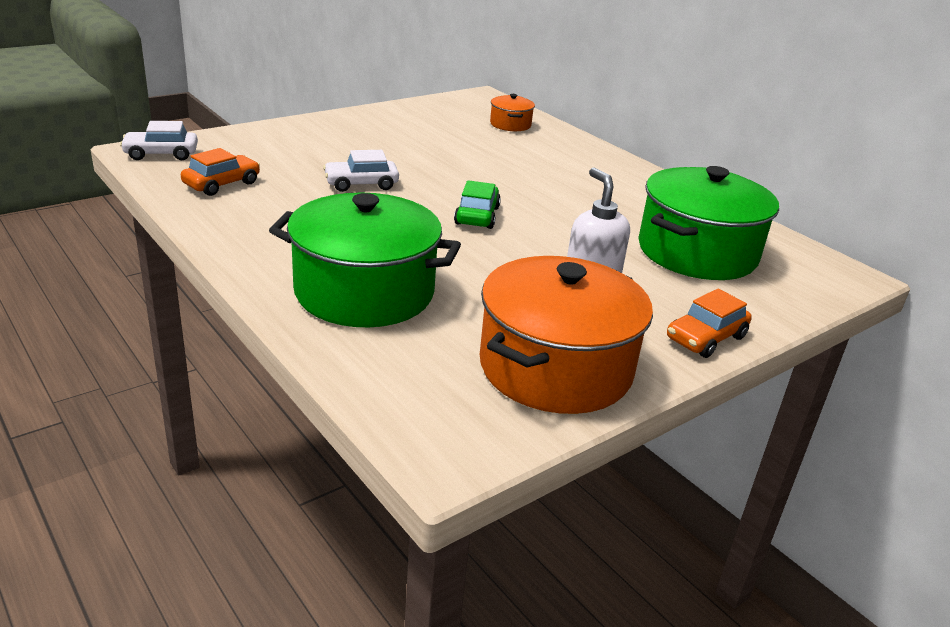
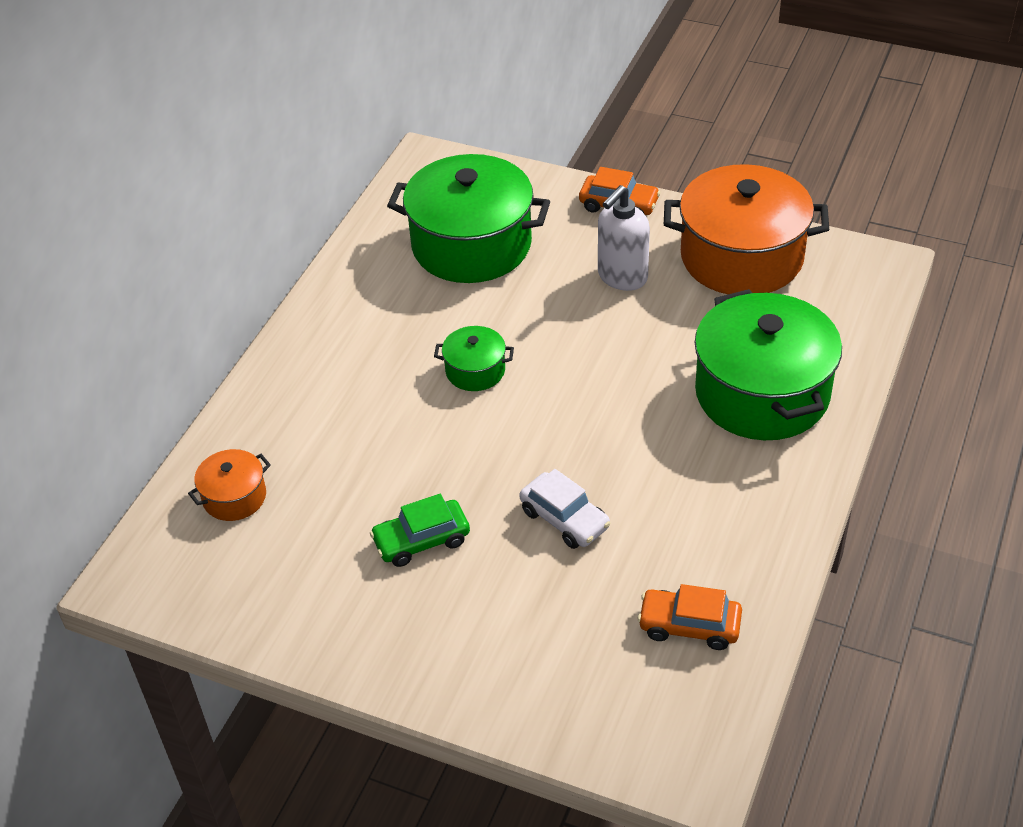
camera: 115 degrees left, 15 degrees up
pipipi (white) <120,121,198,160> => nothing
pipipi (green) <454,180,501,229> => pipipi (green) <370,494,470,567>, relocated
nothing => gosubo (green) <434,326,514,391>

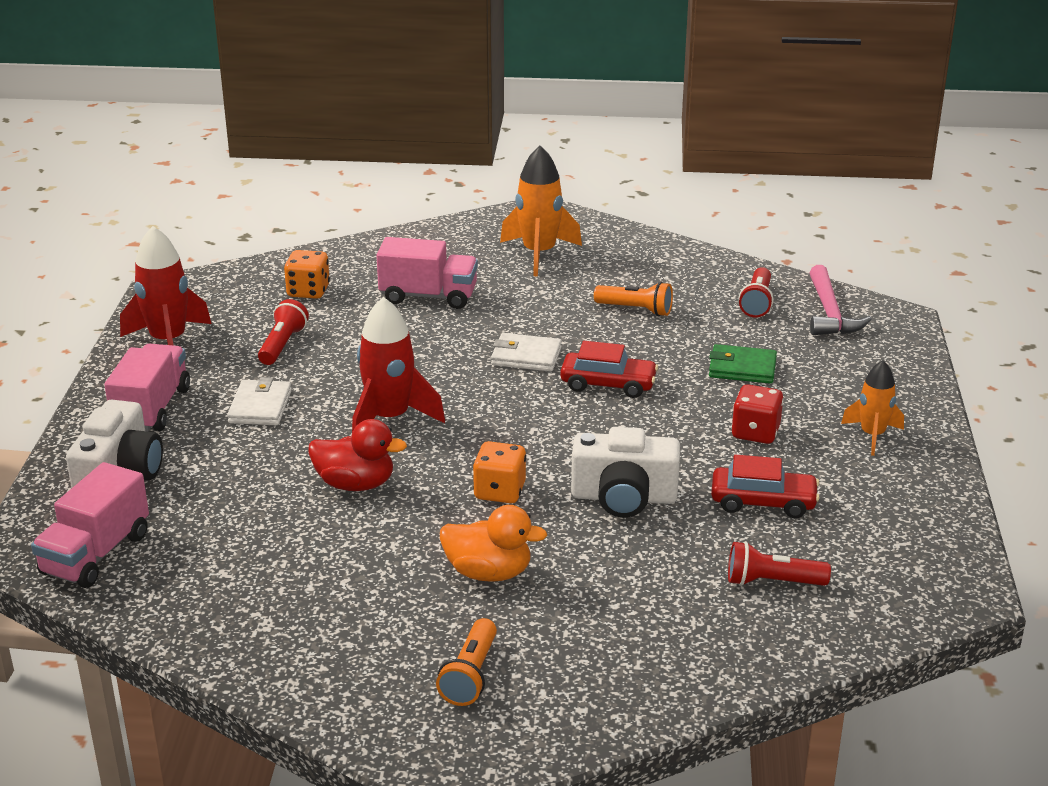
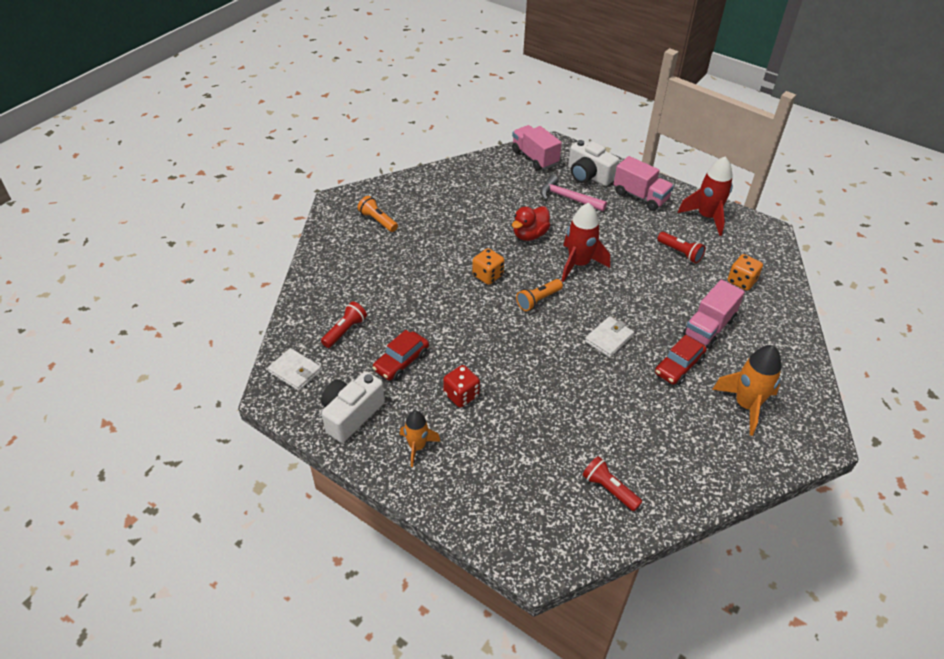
camera: 120 degrees right, 15 degrees up
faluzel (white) <227,377,292,425> => faluzel (white) <268,348,321,391>, relocated
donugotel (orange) <440,505,547,582> => nothing
pipipi (red) <560,341,658,398> => pipipi (red) <655,335,707,385>, relocated
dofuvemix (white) <571,427,680,518> => dofuvemix (white) <321,371,385,443>, relocated
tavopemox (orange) <594,282,673,316> => tavopemox (orange) <516,279,563,311>, relocated
faluzel (green) <709,344,777,384> => nothing
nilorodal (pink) <809,265,872,335> => nilorodal (pink) <540,175,607,212>, relocated

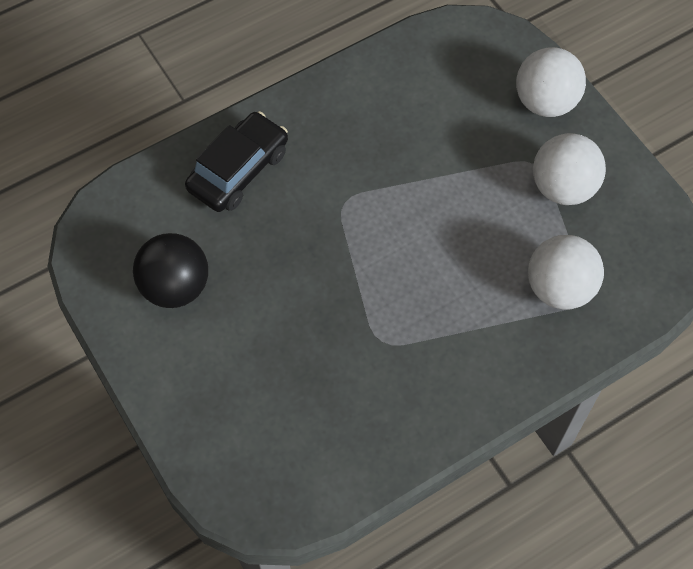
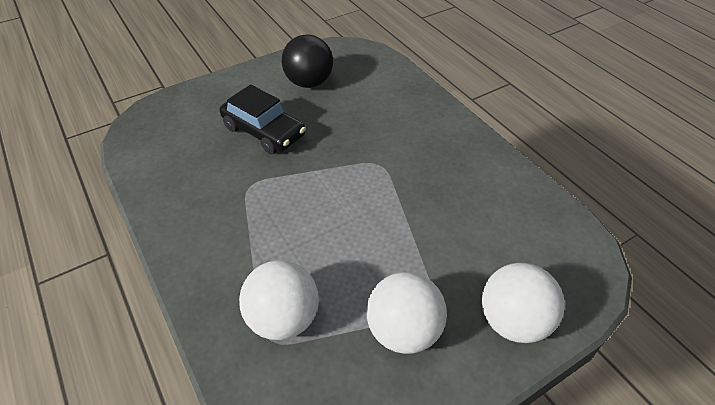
camera: 90 degrees right, 15 degrees down
pipipi (black) <185,111,288,212> => pipipi (black) <220,84,306,154>, relocated

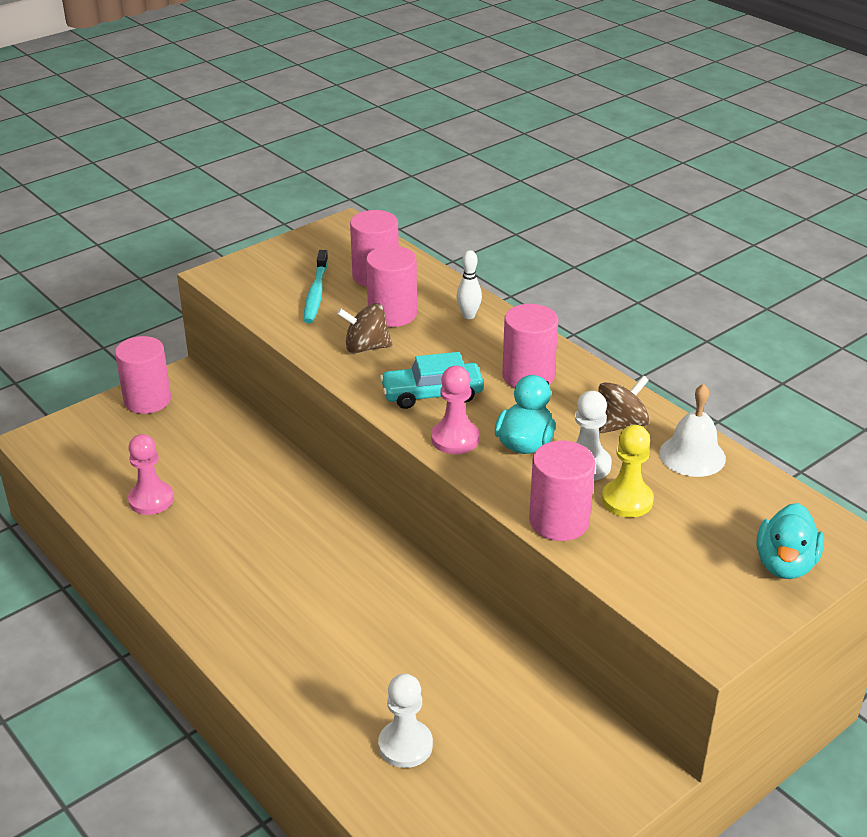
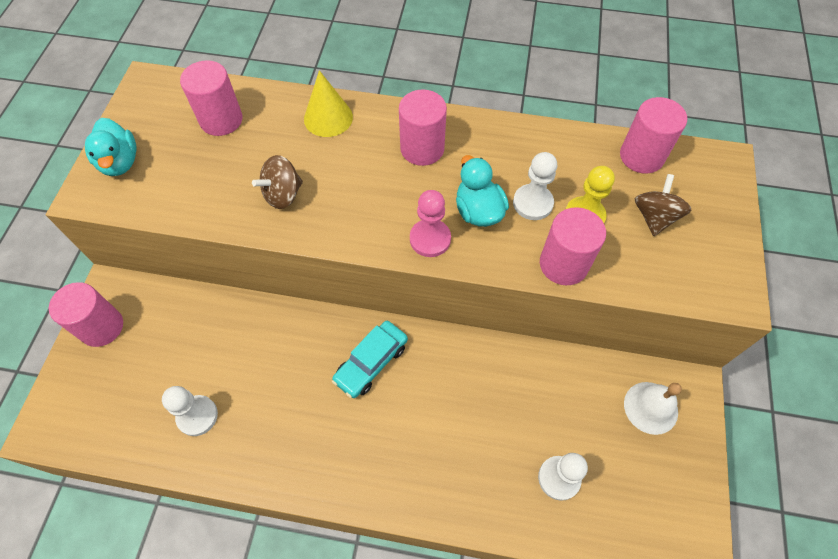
camera: 40 degrees left, 25 degrees up
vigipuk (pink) <128,434,174,515> => vigipuk (white) <162,386,218,436>
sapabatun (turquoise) <304,250,328,323> => nothing
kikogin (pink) <366,246,417,327> => kikogin (pink) <620,97,687,174>, relocated
pipipi (turquoise) <380,352,484,409> => pipipi (turquoise) <332,321,408,398>, relocated
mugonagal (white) <457,250,482,319> => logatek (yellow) <304,70,353,137>
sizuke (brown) <599,375,649,433> => sizuke (brown) <635,174,691,236>, relocated
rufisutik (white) <659,384,726,477> => rufisutik (white) <624,382,682,435>, relocated
donugotel (turquoise) <756,503,824,579> => donugotel (turquoise) <85,118,137,176>, relocated

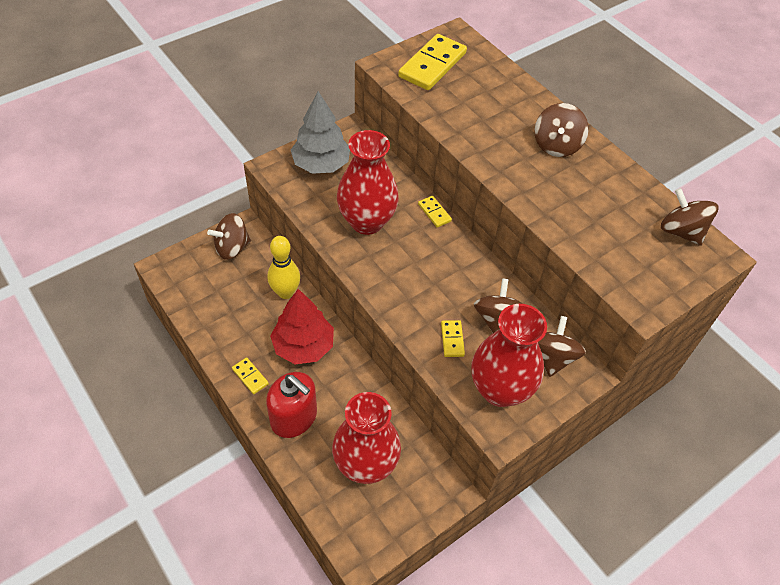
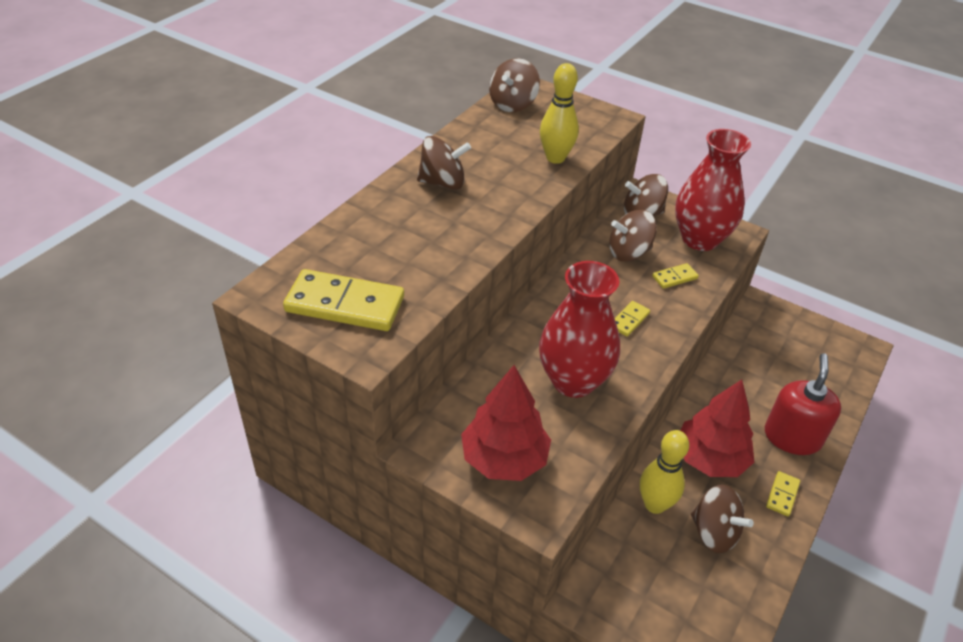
camera: 110 degrees left, 10 degrees down
sizuke (brown) <207,213,251,260> => sizuke (brown) <691,484,754,553>, relocated
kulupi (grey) <291,91,350,174> => kulupi (red) <461,365,551,481>
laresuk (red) <332,392,401,484> => nothing
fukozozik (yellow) <418,196,452,228> => fukozozik (yellow) <615,301,650,336>, relocated
nothing => mugonagal (yellow) <540,63,579,164>

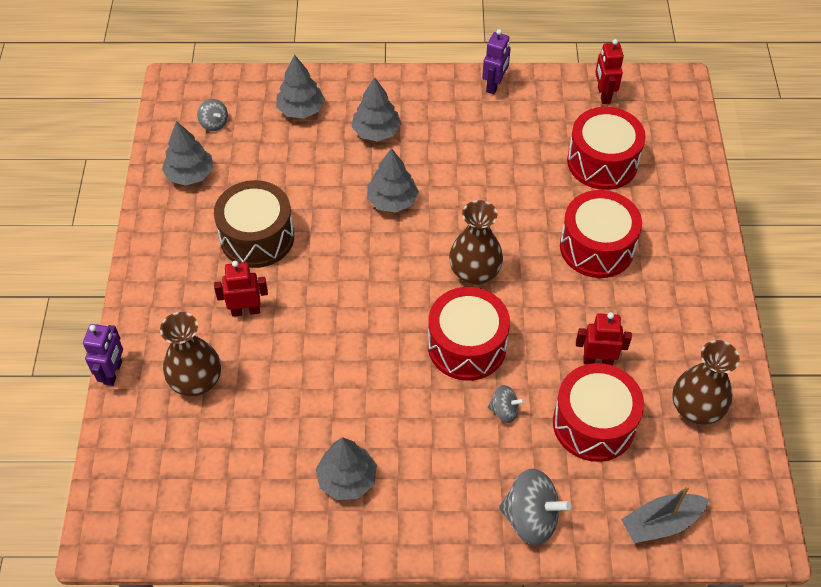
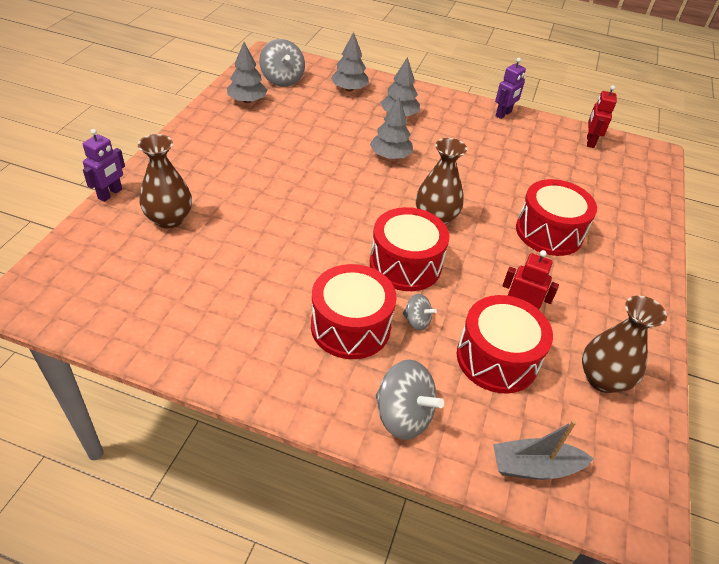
camera: 15 degrees right, 10 degrees down
sizuke (grey) <197,99,228,131> => sizuke (grey) <259,39,305,87>, x1.84
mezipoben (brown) <214,180,294,268> => nothing
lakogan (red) <214,261,268,317> => nothing
kulupi (grey) <316,437,377,500> => nothing
mezipoben (red) <567,107,646,190> => mezipoben (red) <311,264,396,359>, relocated

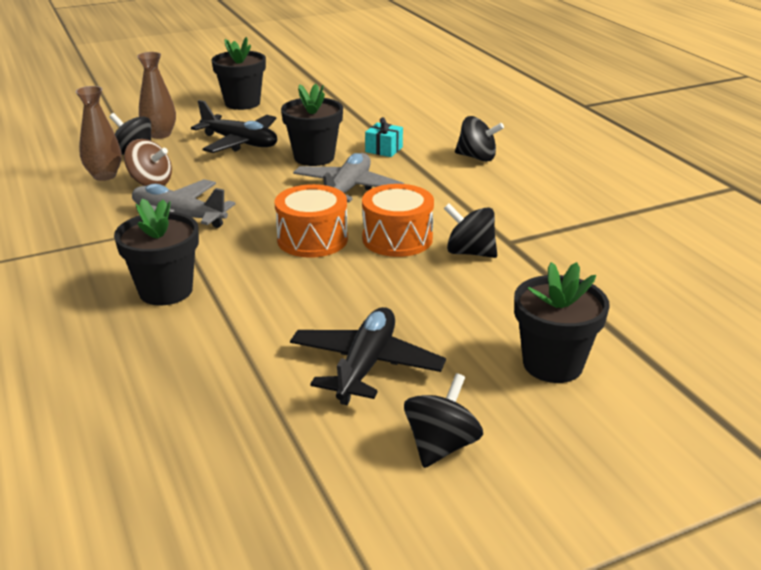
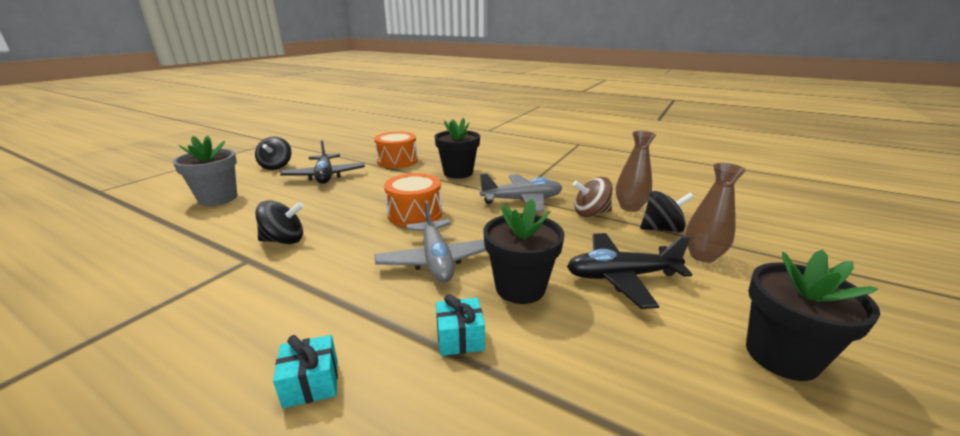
camera: 145 degrees right, 5 degrees down
mezipoben (orange) <362,184,434,257> => mezipoben (orange) <374,132,418,168>, relocated
sizuke (black) <455,116,504,162> => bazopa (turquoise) <273,335,338,408>
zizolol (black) <514,262,610,383> => zizolol (grey) <172,135,237,206>

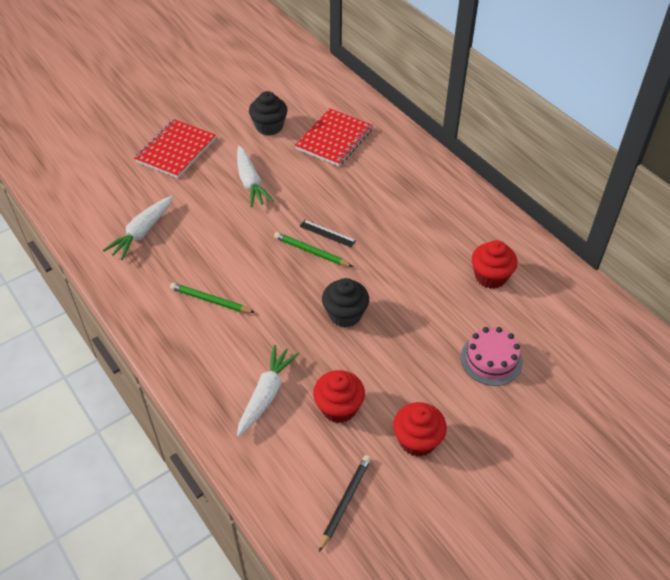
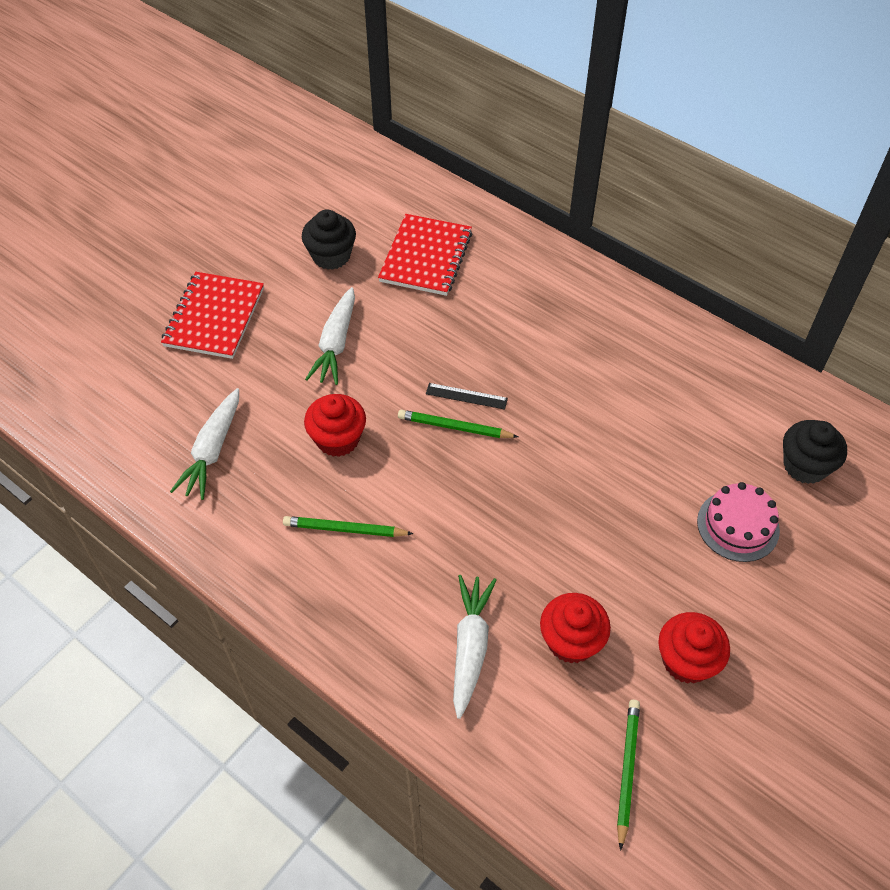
camera: 15 degrees left, 5 degrees up
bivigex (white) <237,146,274,207> => bivigex (white) <305,287,355,385>, 45 degrees clockwise
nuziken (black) <319,455,371,552> => nuziken (green) <617,700,640,851>
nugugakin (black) <322,278,369,328> => nugugakin (black) <783,420,847,484>, relocated
nugugakin (red) <472,240,518,289> => nugugakin (red) <304,394,366,457>, relocated

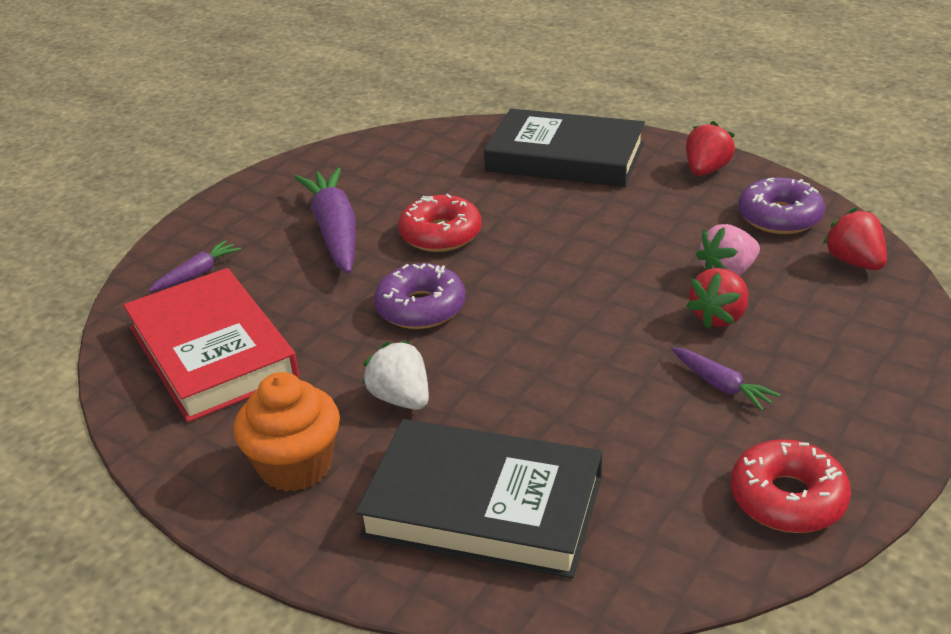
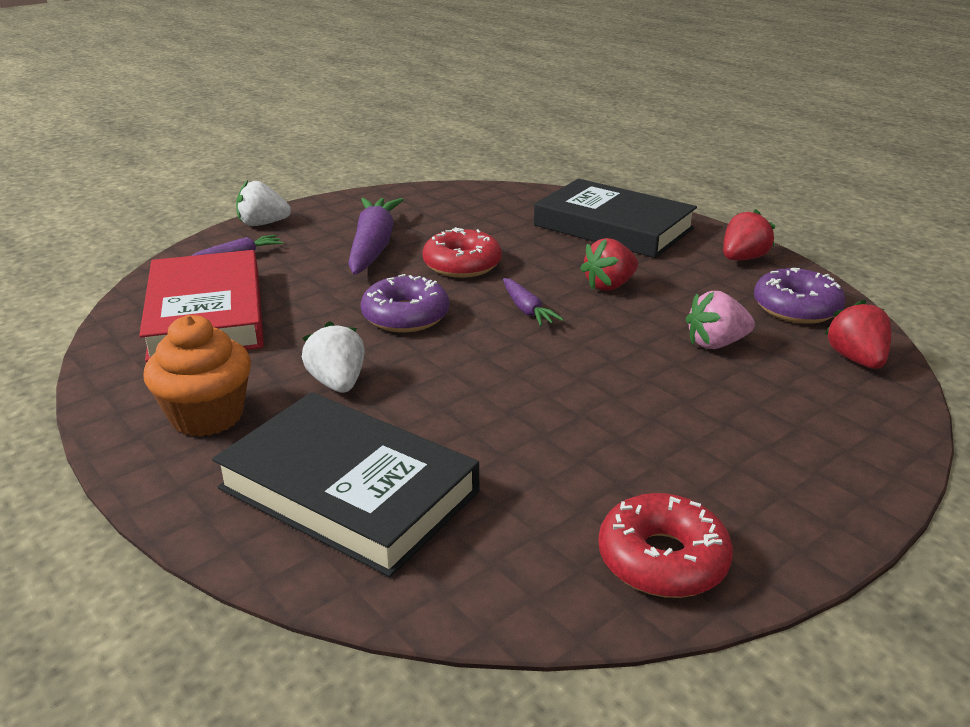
camera: 15 degrees right, 5 degrees down
bivigex (purple) <671,347,780,411> => bivigex (purple) <503,278,564,326>, relocated
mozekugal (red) <686,268,748,329> => mozekugal (red) <580,238,638,291>, relocated
nothing => mozekugal (white) <236,180,291,226>

